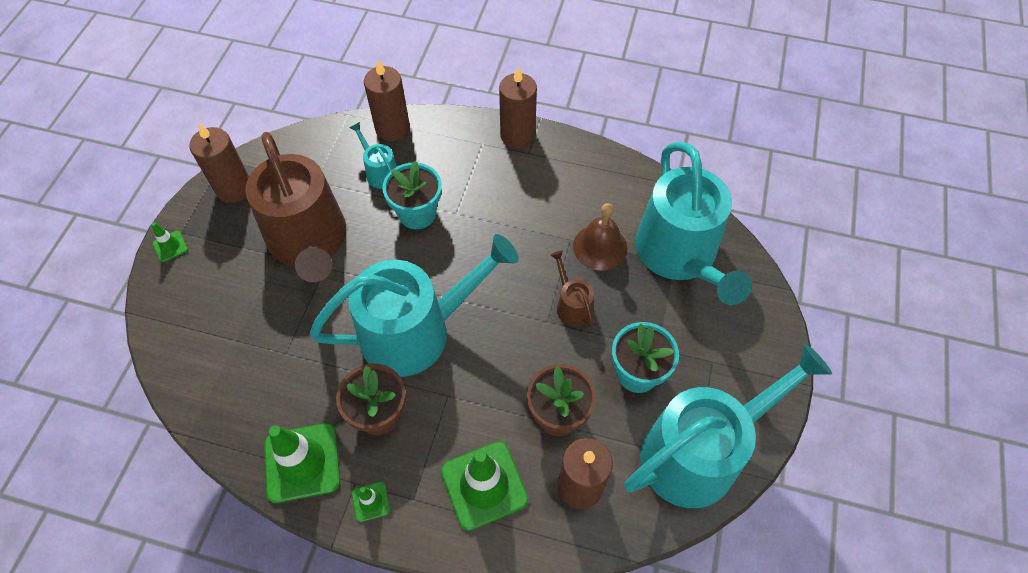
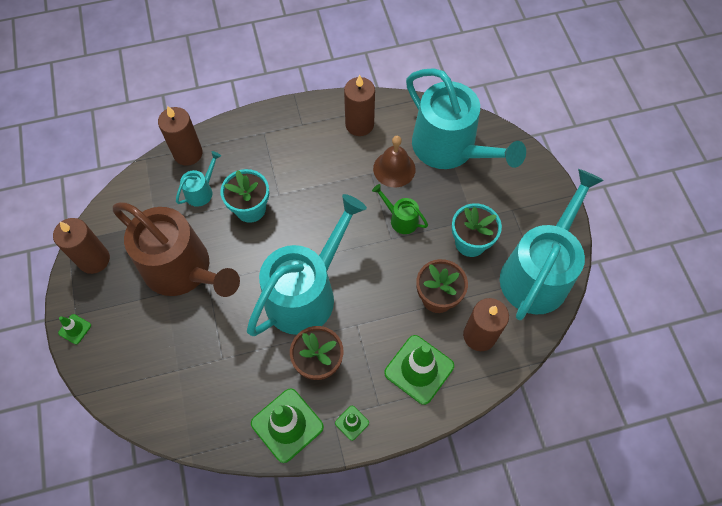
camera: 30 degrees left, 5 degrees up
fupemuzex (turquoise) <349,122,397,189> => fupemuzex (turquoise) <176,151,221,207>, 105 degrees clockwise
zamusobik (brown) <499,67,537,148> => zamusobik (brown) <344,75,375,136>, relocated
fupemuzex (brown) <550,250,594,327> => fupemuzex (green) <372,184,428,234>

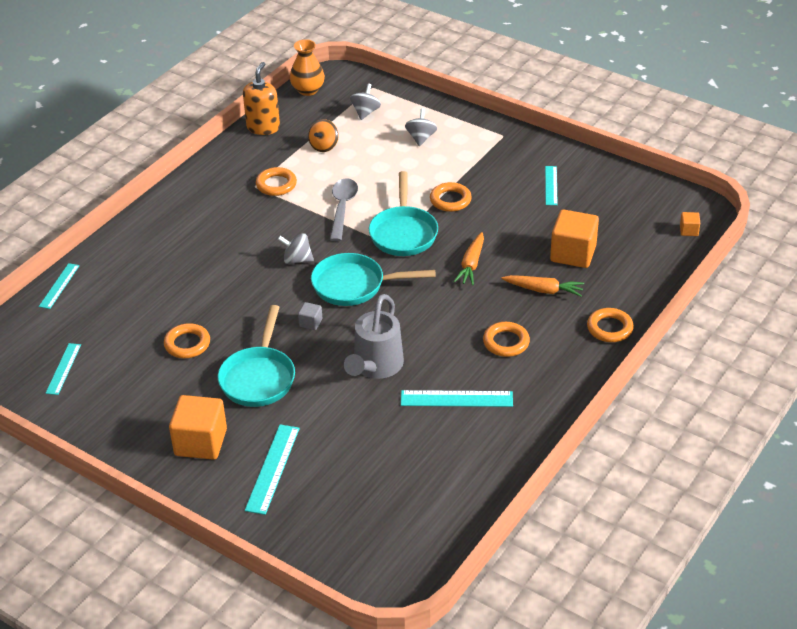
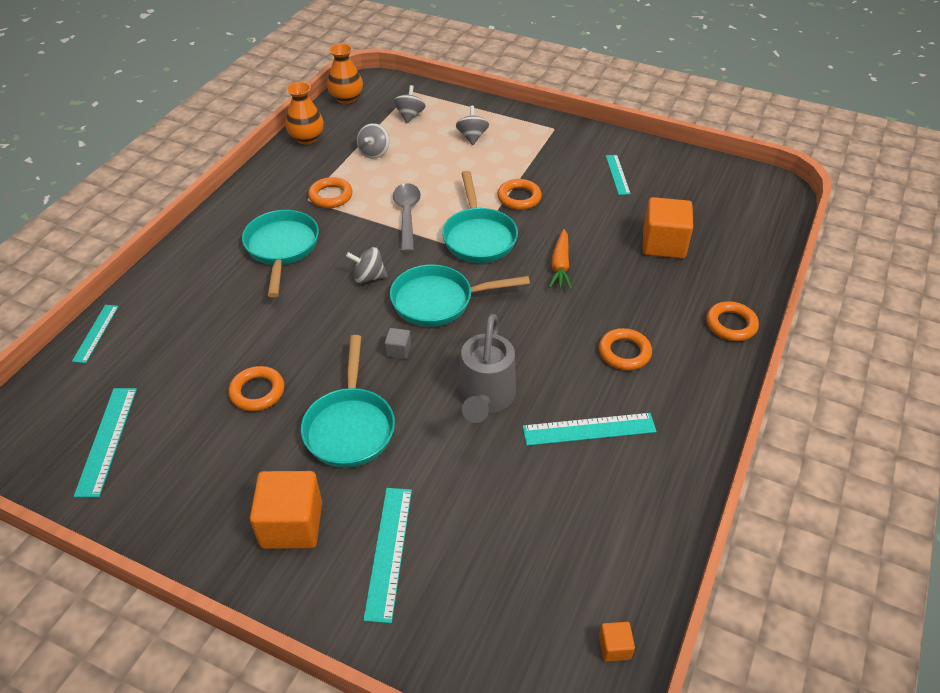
camera: 10 degrees left, 5 degrees up
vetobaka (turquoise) <46,343,81,395> => vetobaka (turquoise) <74,388,137,498>, x1.52
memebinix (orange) <243,62,280,135> => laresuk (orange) <285,82,324,144>
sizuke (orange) <308,119,339,152> => sizuke (grey) <357,123,389,159>
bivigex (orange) <501,275,584,297> => nothing
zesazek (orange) <680,212,700,236> => zesazek (orange) <599,622,635,662>, relocated
nothing => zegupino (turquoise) <242,210,319,298>

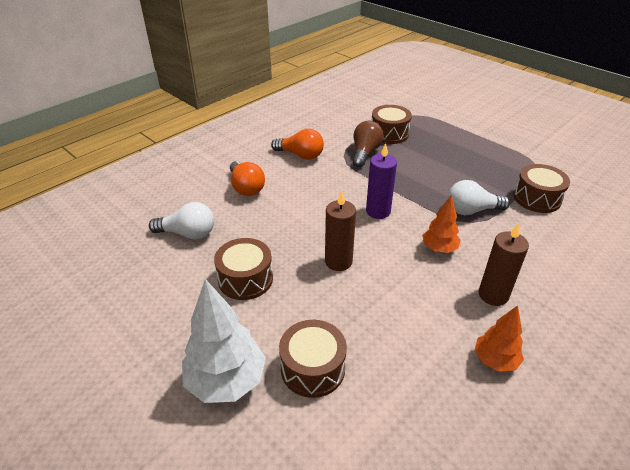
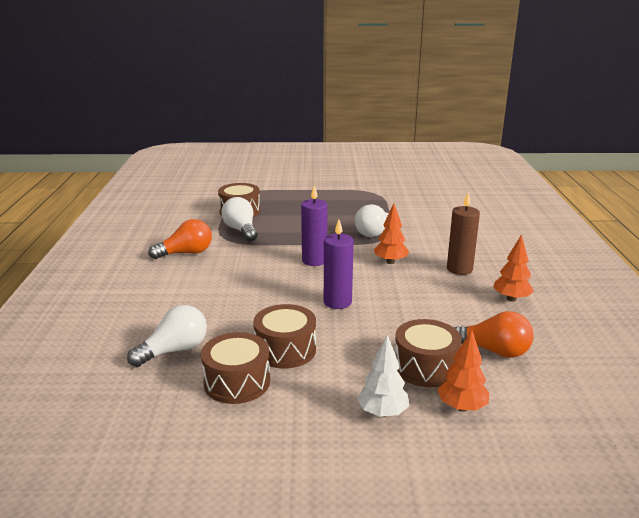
camera: 45 degrees left, 15 degrees down
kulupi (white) <182,279,266,403> => kulupi (white) <357,335,409,417>, x0.59
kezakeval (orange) <230,161,265,196> => kezakeval (orange) <454,311,534,358>, relocated
zamusobik (brown) <325,191,356,271> => zamusobik (purple) <324,220,354,309>
kezakeval (brown) <353,121,384,167> => kezakeval (white) <221,197,258,241>
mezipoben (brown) <513,164,570,213> => mezipoben (brown) <201,332,270,404>, relocated
nothing => kulupi (orange) <437,330,489,412>

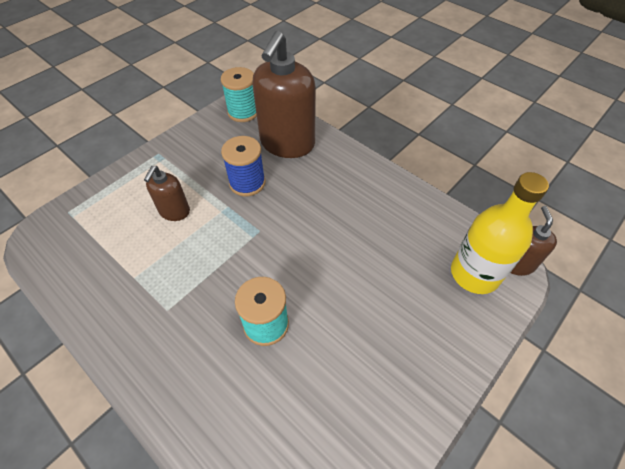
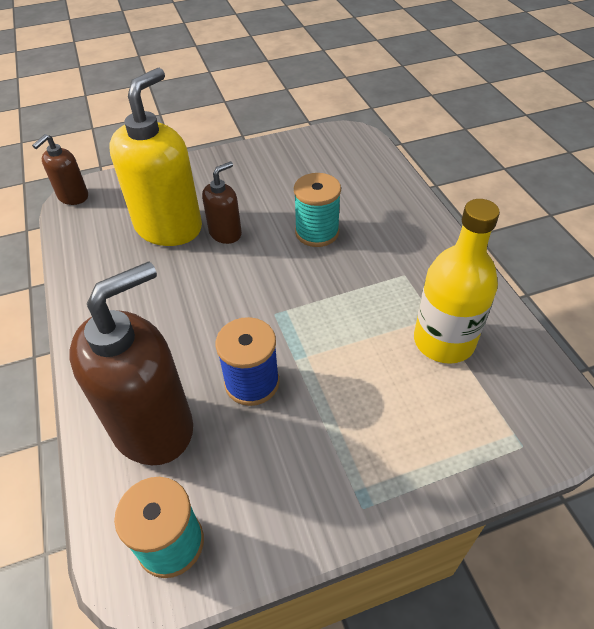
camera: 150 degrees left, 5 degrees down
memebinix (brown) <144,166,190,221> => memebinix (brown) <202,162,242,244>, relocated
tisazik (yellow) <451,172,549,294> => tisazik (yellow) <414,199,500,364>, relocated
nothing => memebinix (yellow) <109,68,202,246>

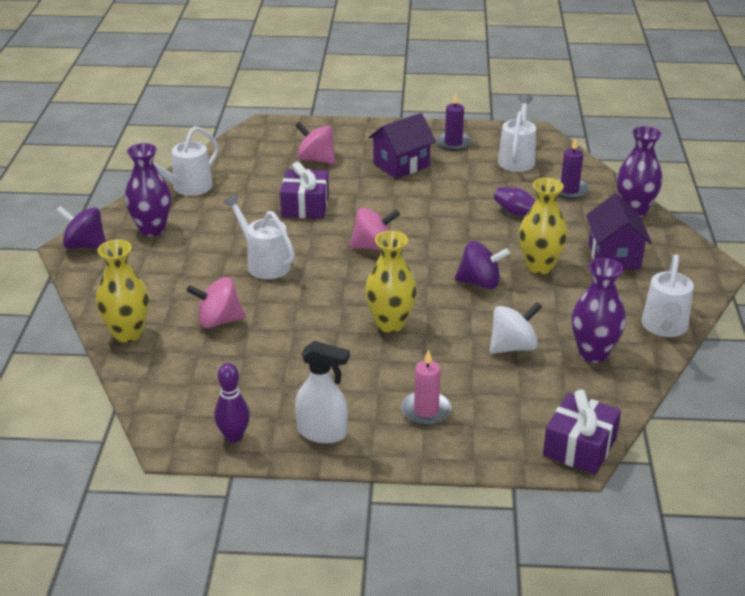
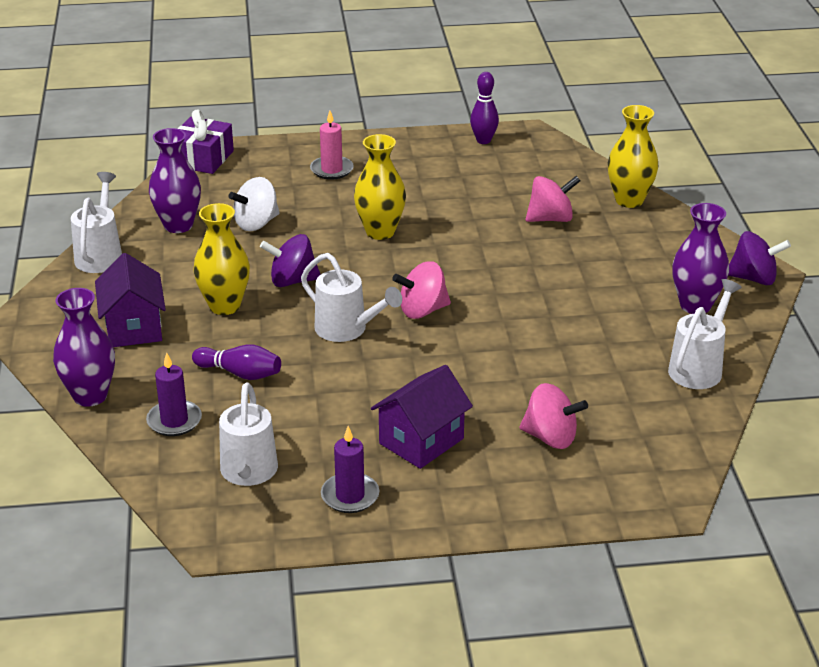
camera: 170 degrees right, 0 degrees up
fupemuzex (white) <223,194,295,279> => fupemuzex (white) <301,253,402,342>, relocated
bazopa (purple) <280,162,329,219> => nothing
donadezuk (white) <295,341,350,443> => nothing

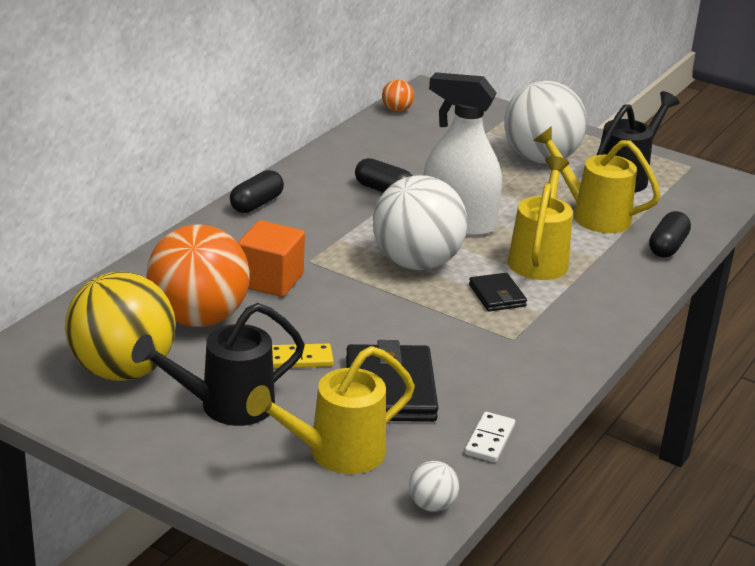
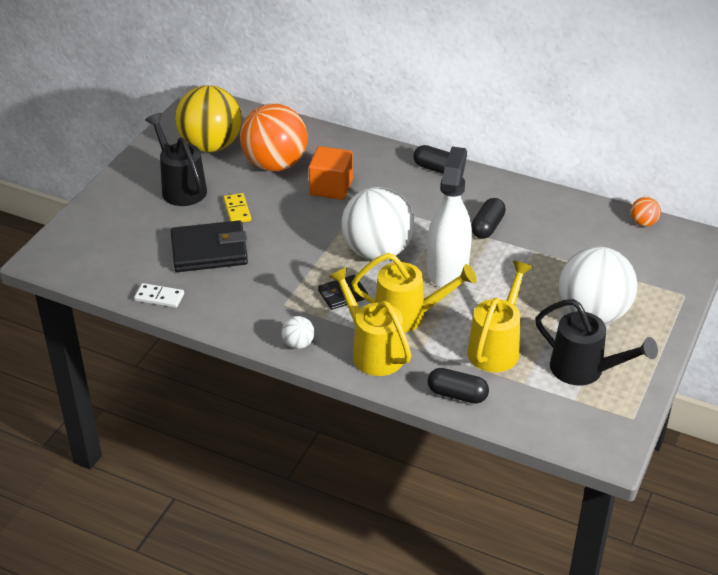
camera: 85 degrees right, 10 degrees up
fupemuzex (yellow) <246,346,415,474> => fupemuzex (yellow) <328,267,411,376>, relocated
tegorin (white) <409,461,459,512> => tegorin (white) <282,316,315,349>, relocated

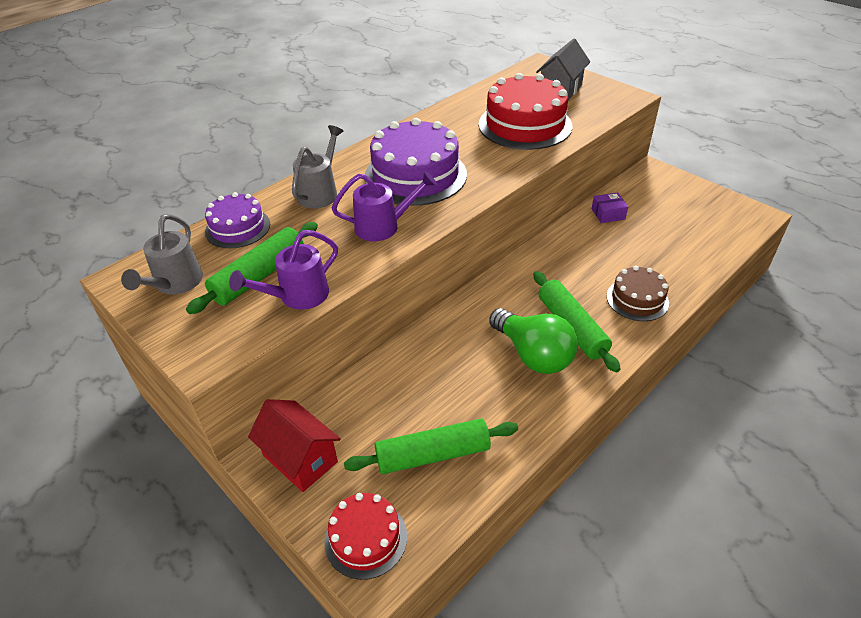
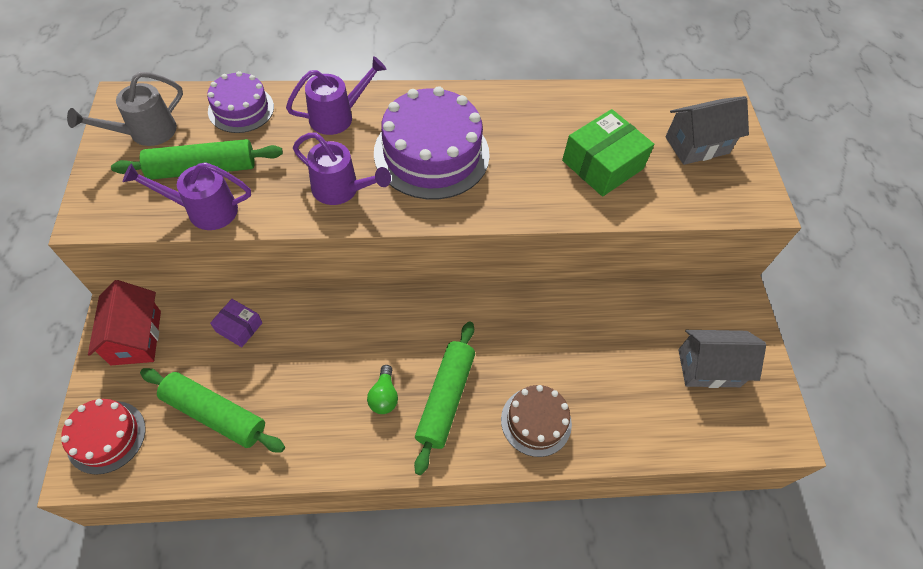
camera: 35 degrees right, 15 degrees up
fupemuzex (grey) <292,125,344,208> => fupemuzex (purple) <286,56,387,135>
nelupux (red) <479,73,573,150> => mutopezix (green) <562,109,654,197>
kezakeval (green) <489,308,578,374> => kezakeval (green) <367,365,398,414>, x0.49
mutopezix (purple) <592,193,628,223> => mutopezix (purple) <210,299,262,347>, relocated
nothing => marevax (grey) <678,330,766,388>

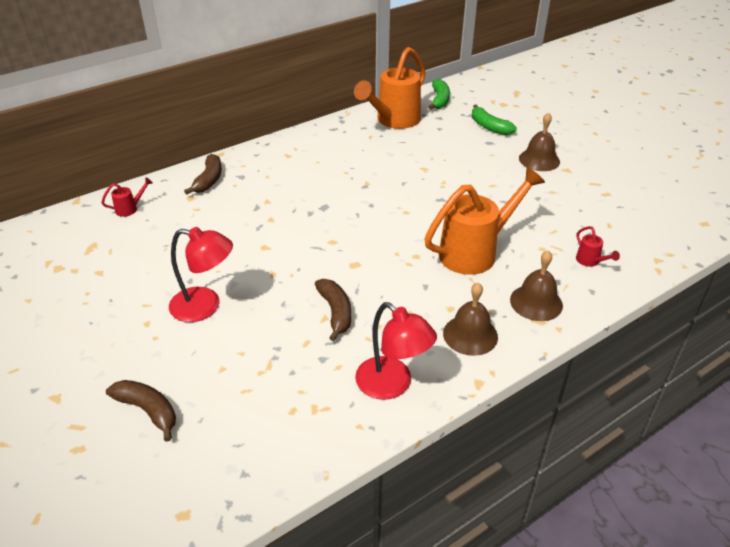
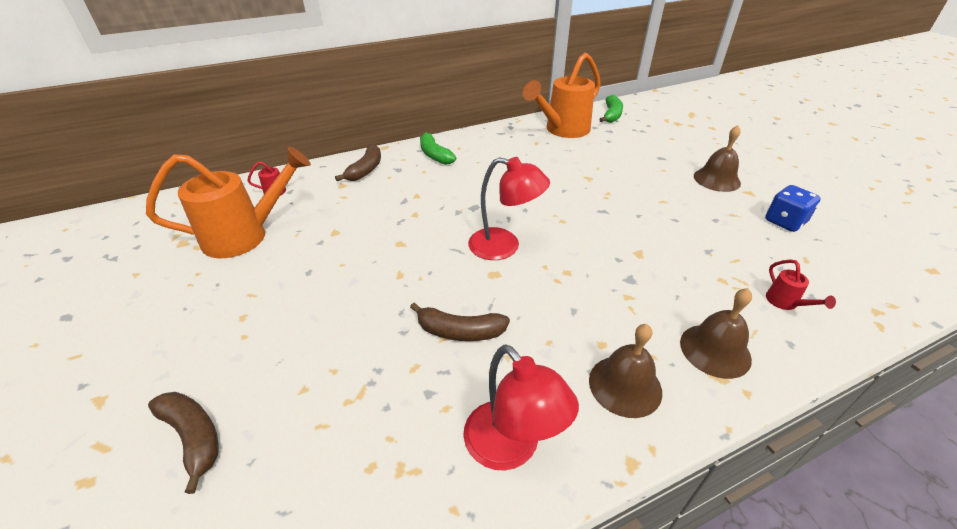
camera: 10 degrees right, 0 degrees up
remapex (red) <169,227,233,322> => remapex (red) <468,157,550,260>, relocated
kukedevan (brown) <315,279,351,341> => kukedevan (brown) <410,303,510,341>, 105 degrees clockwise
fupemuzex (orange) <424,167,545,275> => fupemuzex (orange) <146,146,311,258>, relocated
kukedevan (green) <472,104,517,135> => kukedevan (green) <420,131,456,165>, relocated
nothing => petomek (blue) <765,185,821,232>

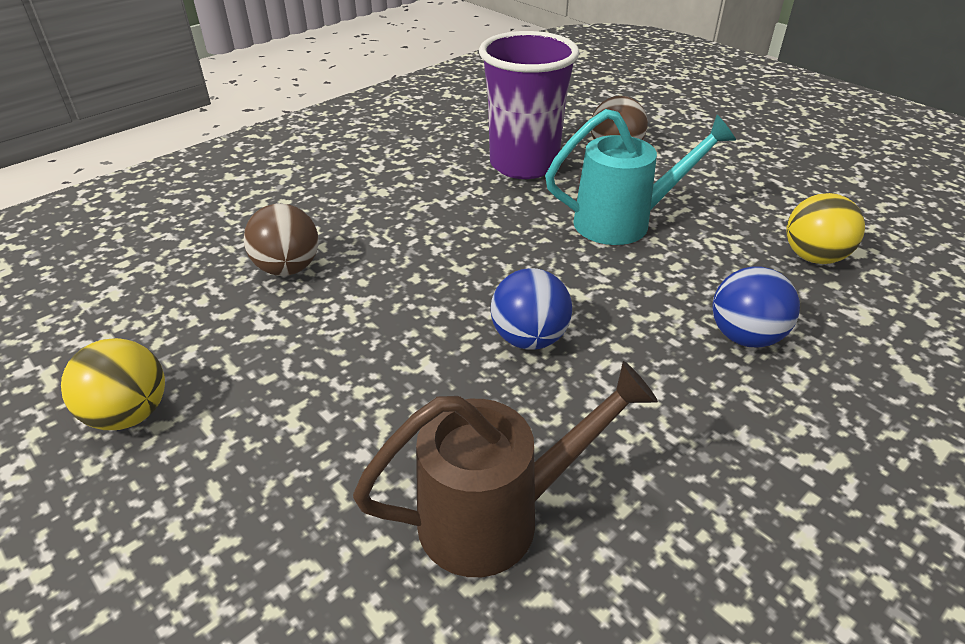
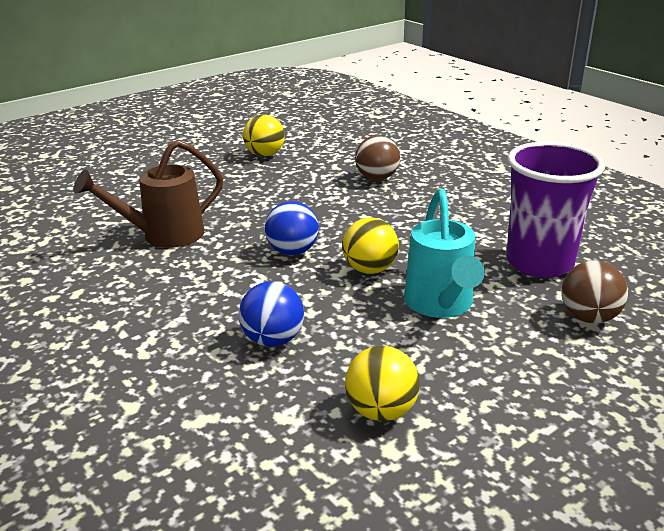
camera: 95 degrees right, 10 degrees down
fupemuzex (brown) <353,361,658,577> => fupemuzex (brown) <74,140,223,248>, 75 degrees clockwise
nothing => tegorin (yellow) <342,218,399,274>

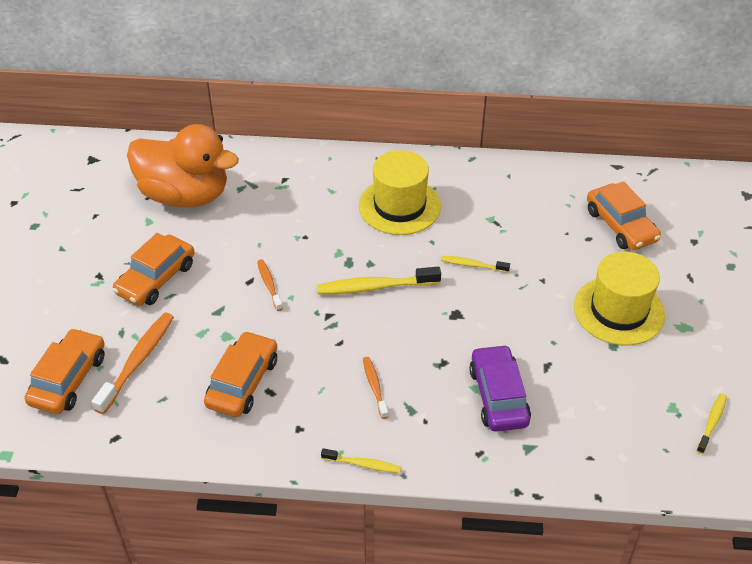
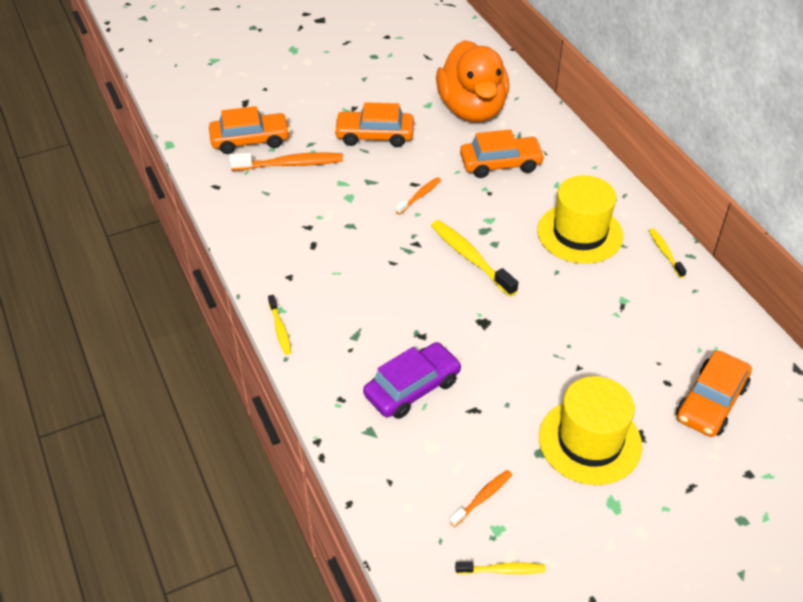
camera: 60 degrees right, 0 degrees up
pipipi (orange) <204,331,277,417> => pipipi (orange) <460,129,545,178>, relocated
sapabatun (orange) <363,357,388,419> => sapabatun (orange) <450,470,512,527>, relocated
sapabatun (yellow) <441,256,510,273> => sapabatun (yellow) <649,228,686,278>, relocated

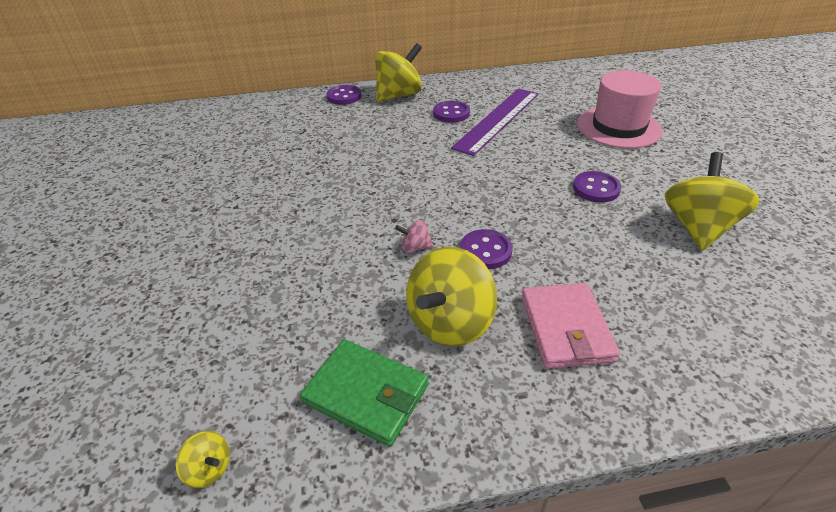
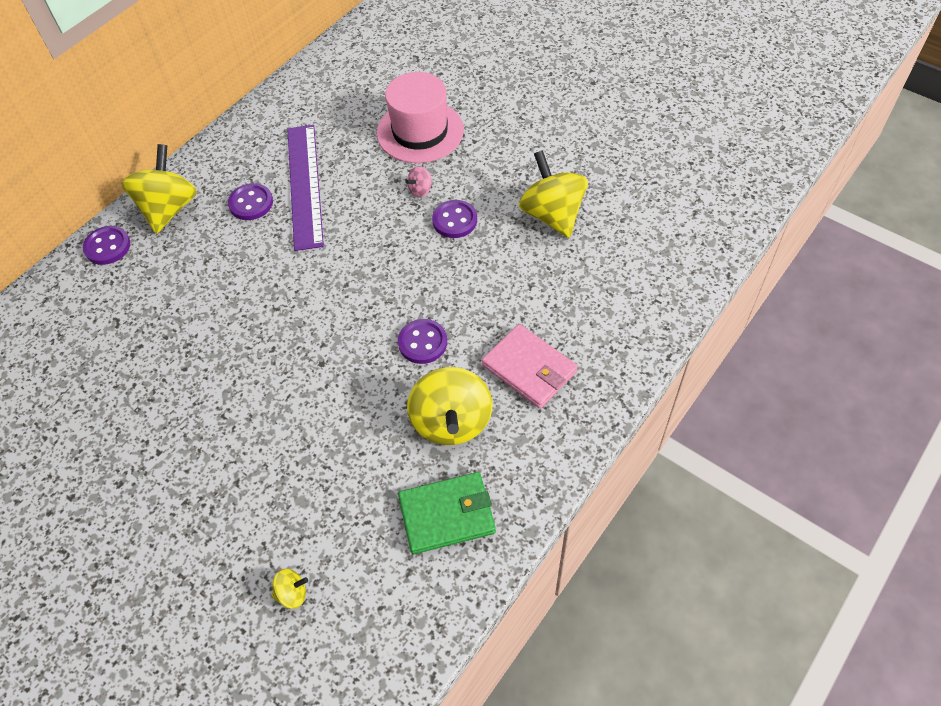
camera: 40 degrees left, 15 degrees up
sizuke (yellow) <176,431,230,488> => sizuke (yellow) <272,569,308,609>, relocated
sizuke (pink) <395,220,433,253> => sizuke (pink) <405,166,433,197>, relocated

